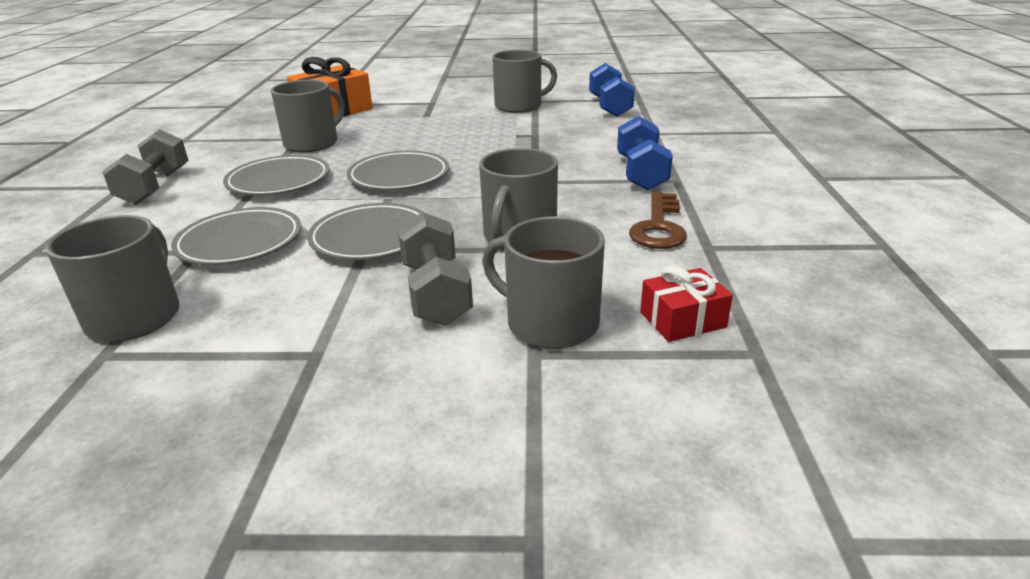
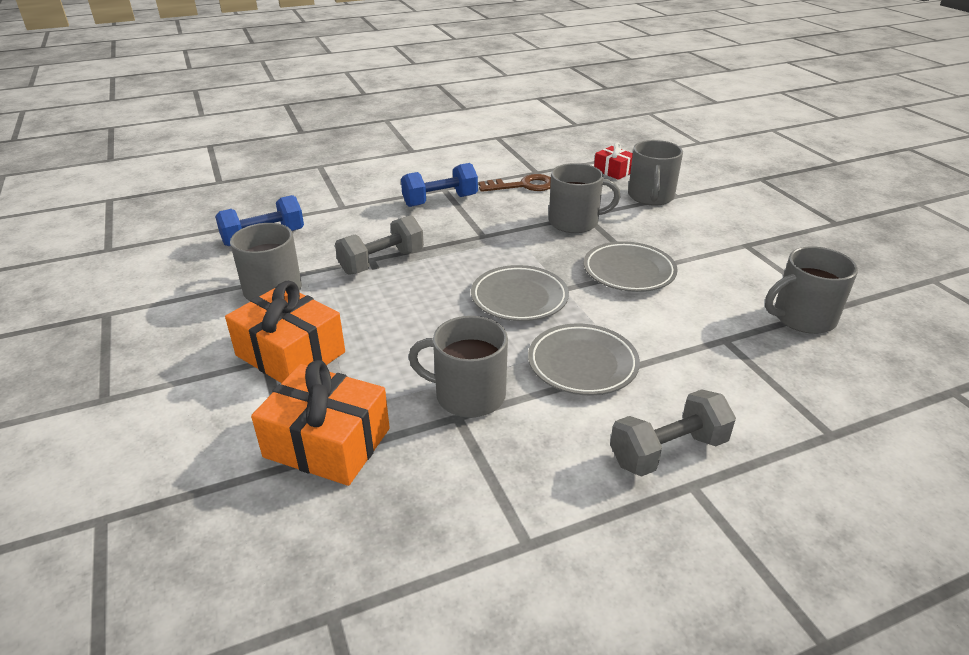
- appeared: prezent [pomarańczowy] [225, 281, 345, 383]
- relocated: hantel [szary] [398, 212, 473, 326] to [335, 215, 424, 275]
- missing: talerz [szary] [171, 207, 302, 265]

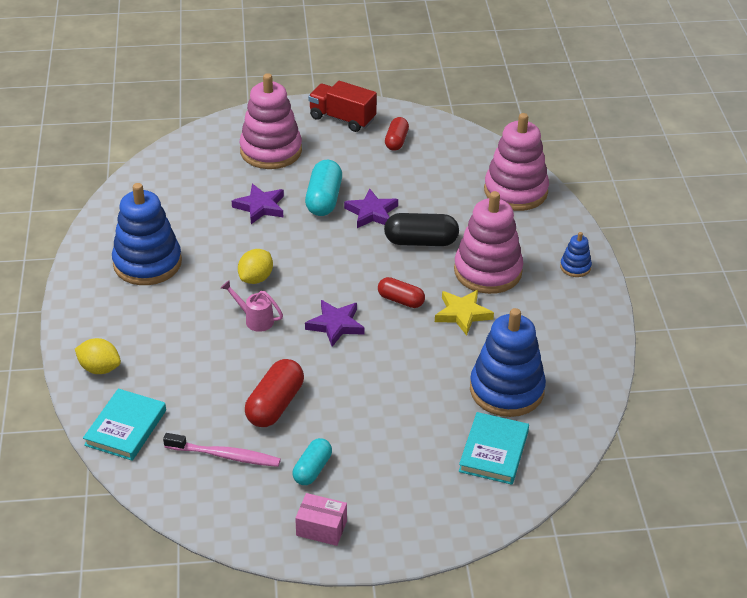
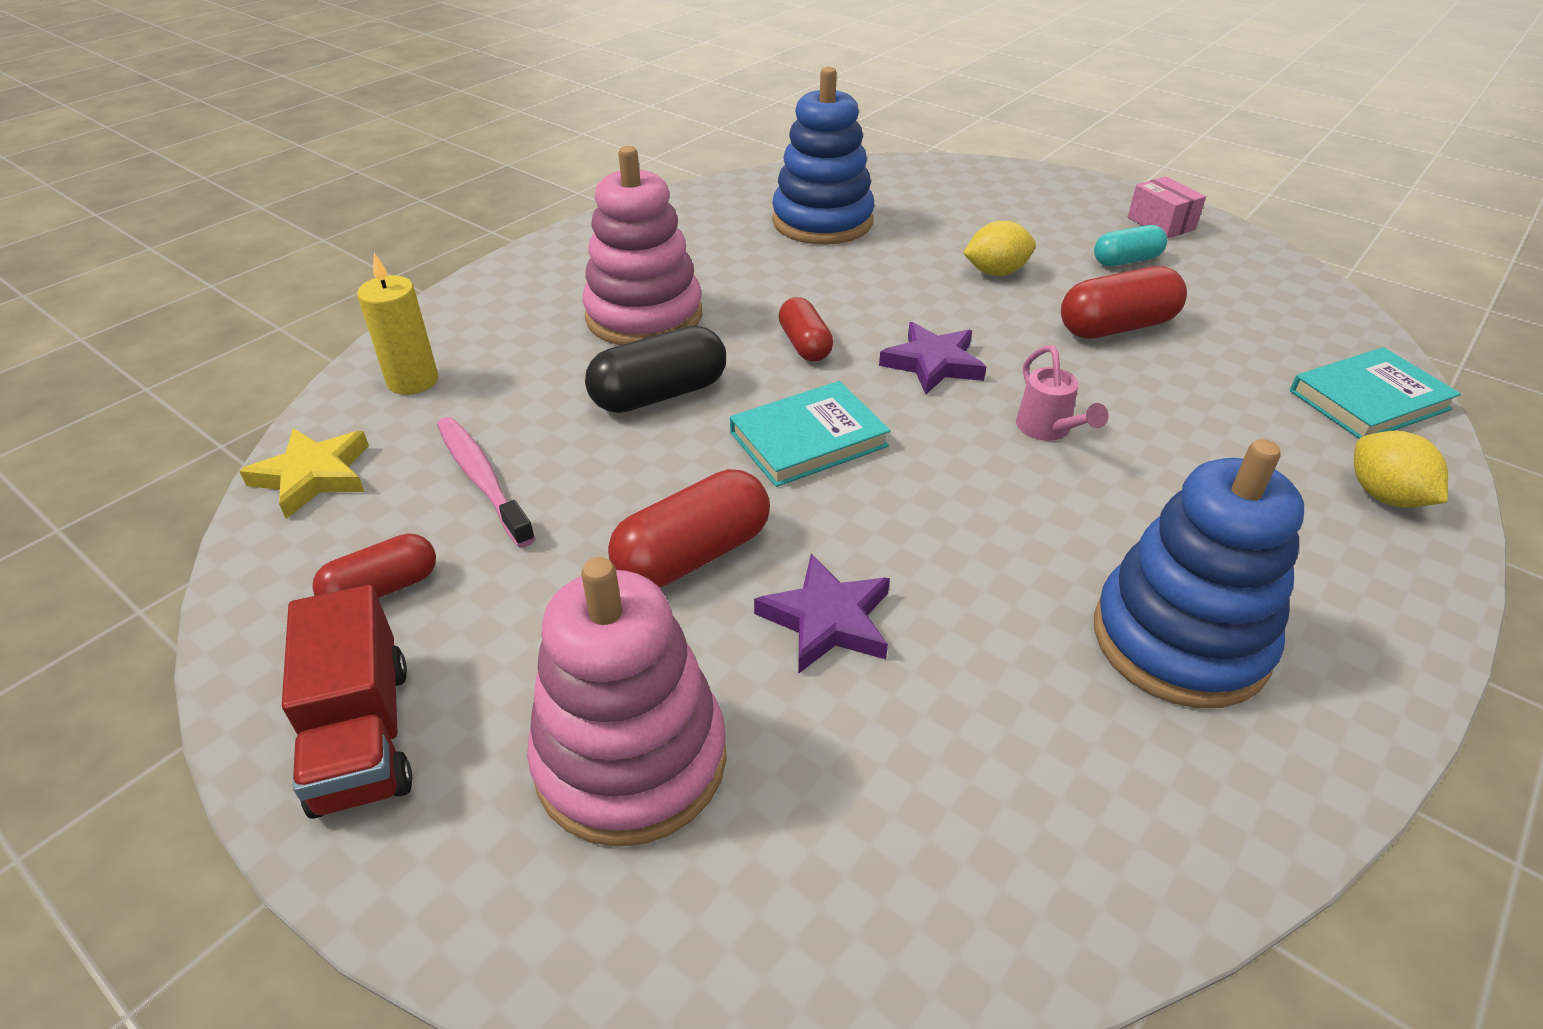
- relocated: gwiazda [żółty] [435, 290, 494, 336] to [239, 428, 369, 519]
- exchanged: zabawka nakładanka [różowy] [484, 113, 549, 211] to świeca [żółty] [357, 253, 438, 395]
- relocated: szczoteczka do zębów [różowy] [163, 433, 281, 467] to [437, 417, 536, 548]
- spun: kapsułka [czarny] [384, 213, 459, 246] = [585, 326, 726, 413] 75 degrees counterclockwise
- colour: kapsułka [turkusowy] [305, 160, 342, 216] to kapsułka [czerwony] [608, 469, 770, 588]
- relocated: książka [turkusowy] [459, 412, 529, 485] to [730, 381, 890, 487]
- relocated: cytryna [żółty] [238, 249, 273, 284] to [963, 221, 1036, 276]
- missing: gwiazda [fioletowy] [344, 189, 398, 228]
- missing: zabawka nakładanka [niebieski] [560, 232, 592, 277]

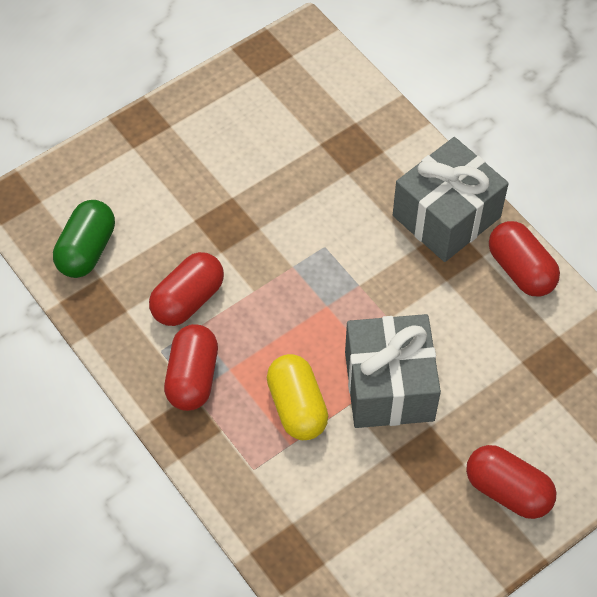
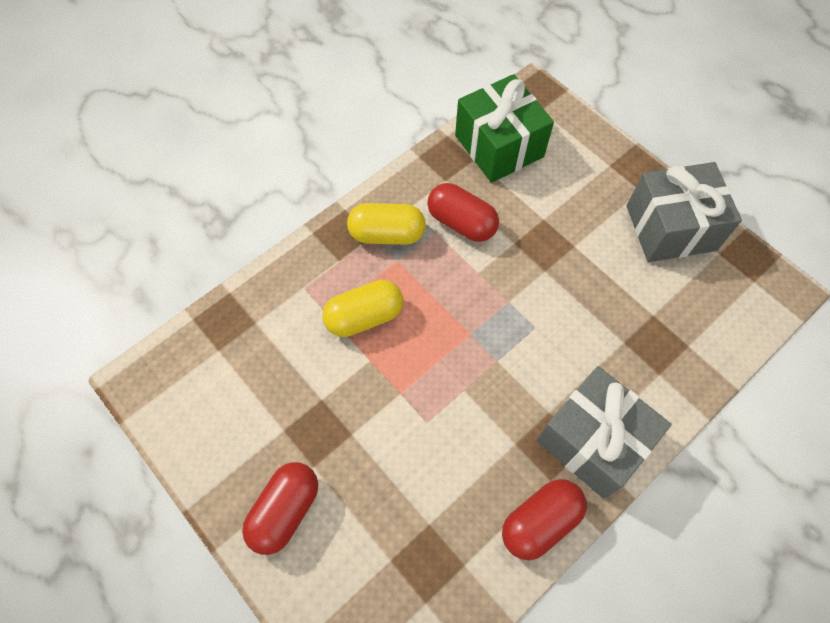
- colour: kapsułka [czerwony] [164, 324, 218, 411] to kapsułka [żółty] [347, 203, 426, 245]
- exchanged: kapsułka [zielony] [53, 200, 115, 278] to prezent [zielony] [455, 74, 554, 183]
- relocated: prezent [szary] [345, 314, 441, 428] to [627, 162, 742, 262]

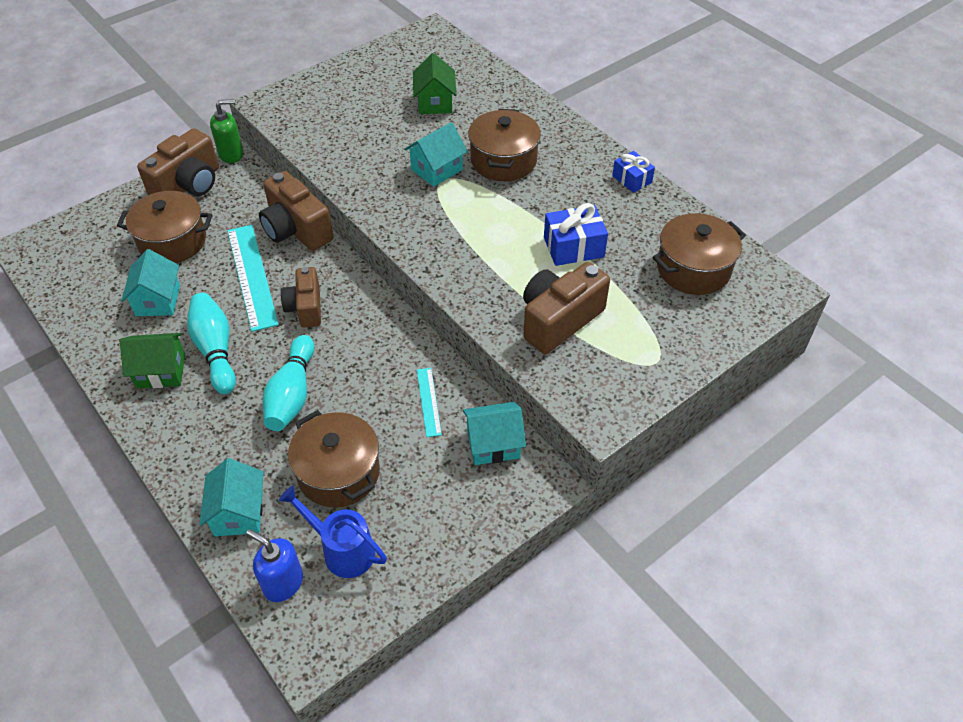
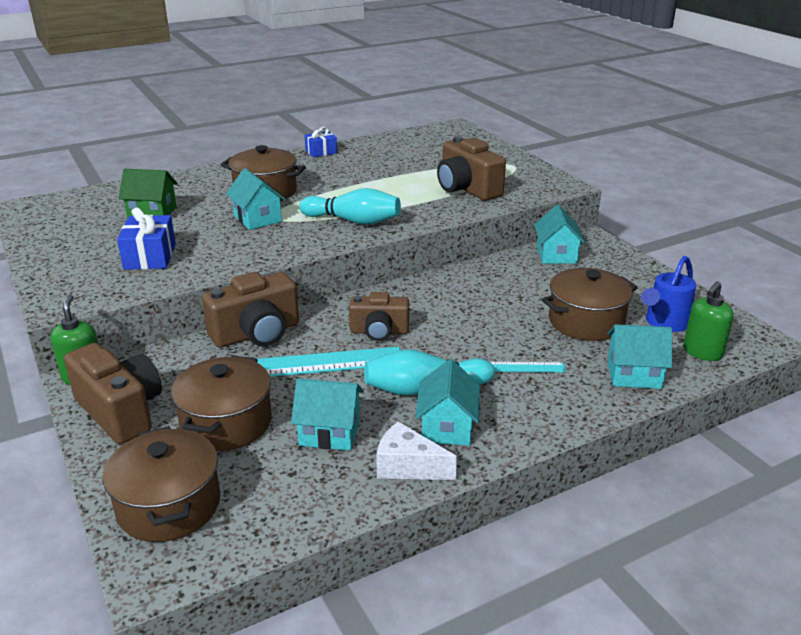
- relocated: garnek [brązowy] [653, 213, 746, 295] to [103, 426, 220, 542]
- relocated: prezent [niebieski] [544, 203, 608, 266] to [117, 208, 176, 270]
- relocated: kręgiel [turkusowy] [262, 335, 314, 431] to [299, 188, 401, 225]
- appeared: ser [biały] [376, 422, 457, 480]
- colour: domek [zielony] [120, 333, 185, 388] to domek [turkusowy] [415, 359, 480, 446]
- relocated: linijka [turkusowy] [417, 368, 442, 437] to [490, 362, 566, 372]
- colour: dozownik mydła [niebieski] [246, 529, 303, 602] to dozownik mydła [zielony] [683, 282, 734, 361]

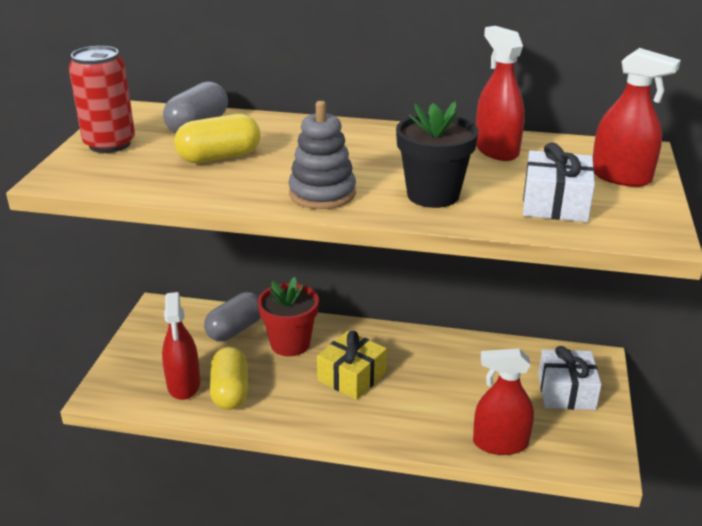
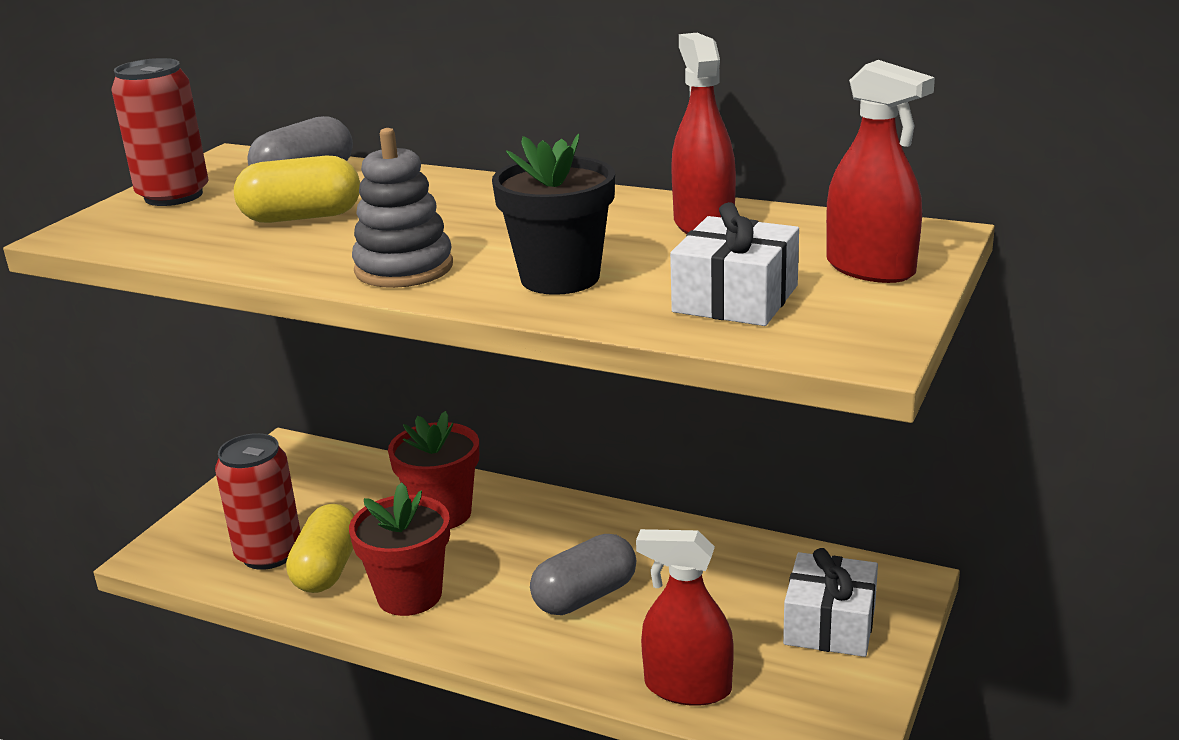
- exchanged: spryskiwacz [czerwony] [162, 292, 200, 400] to puszka [czerwony] [215, 433, 301, 570]
- appeared: doniczka [czerwony] [349, 482, 450, 616]
- relocated: kapsułka [szary] [204, 292, 261, 341] to [530, 534, 636, 615]
- missing: prezent [żółty] [317, 331, 387, 400]

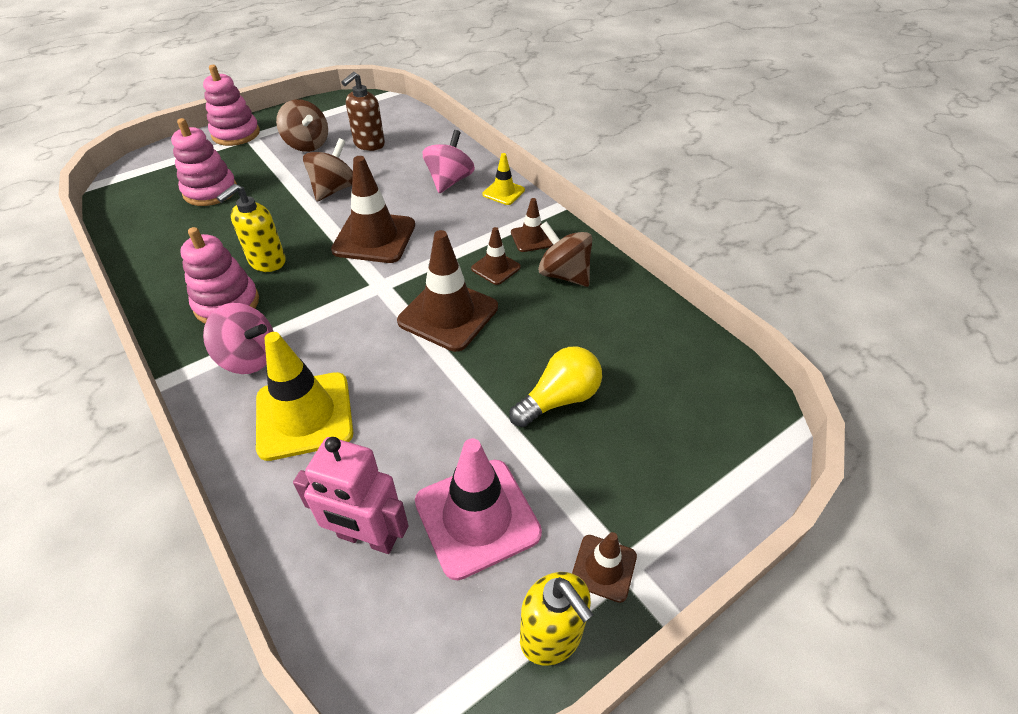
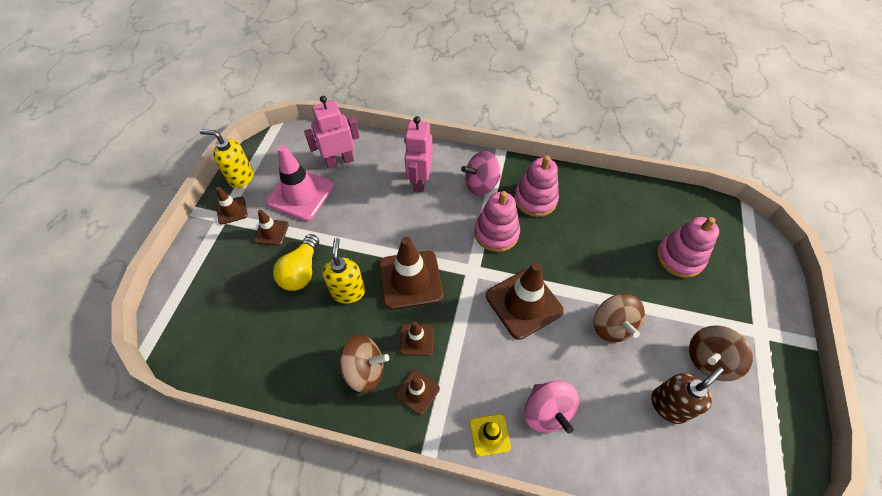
- appeared: pachołek [brązowy] [254, 210, 289, 246]
- relocated: dozownik mydła [żółty] [216, 184, 286, 272] to [322, 238, 365, 304]
- exchanged: pachołek [żółty] [256, 332, 353, 461] to robot [różowy] [404, 116, 433, 192]
- relocated: zabawka nakładanka [różowy] [203, 65, 260, 146] to [474, 191, 520, 252]
- spun: dozownik mydła [brązowy] [341, 72, 385, 151] = [652, 367, 724, 424] 60 degrees clockwise
- spun: bączek [brązowy] [276, 99, 328, 152] = [689, 325, 753, 381] 45 degrees counterclockwise

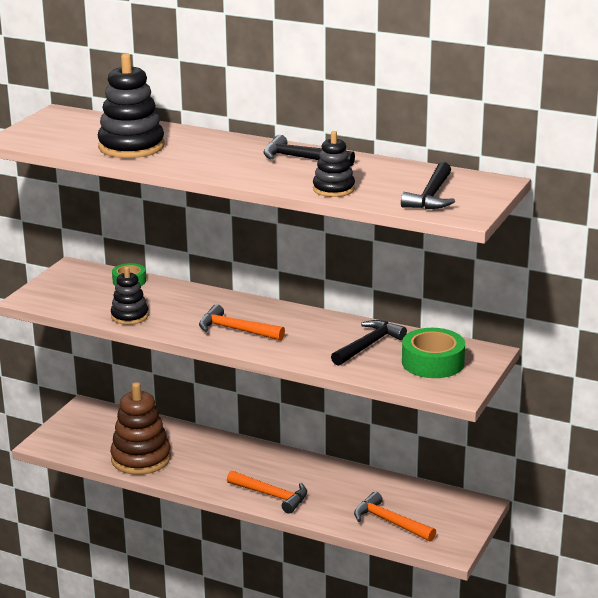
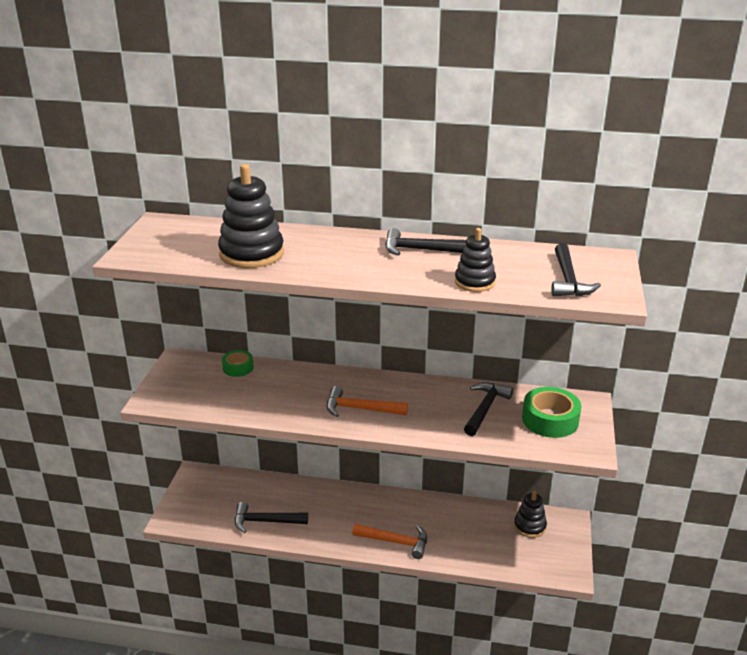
- exchanged: zabawka nakładanka [brązowy] [110, 382, 171, 475] to młotek [czarny] [235, 502, 308, 533]
- relocated: zabawka nakładanka [czarny] [111, 267, 149, 325] to [514, 490, 547, 538]
- missing: młotek [pomarańczowy] [354, 492, 436, 542]

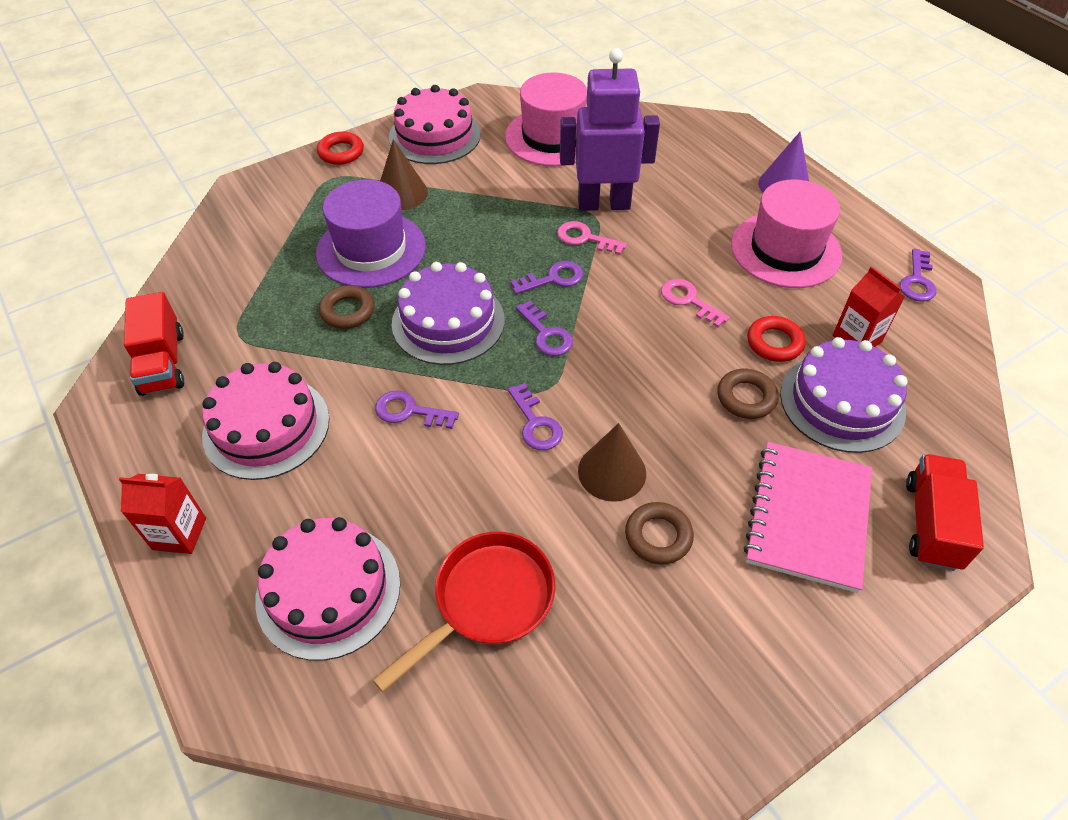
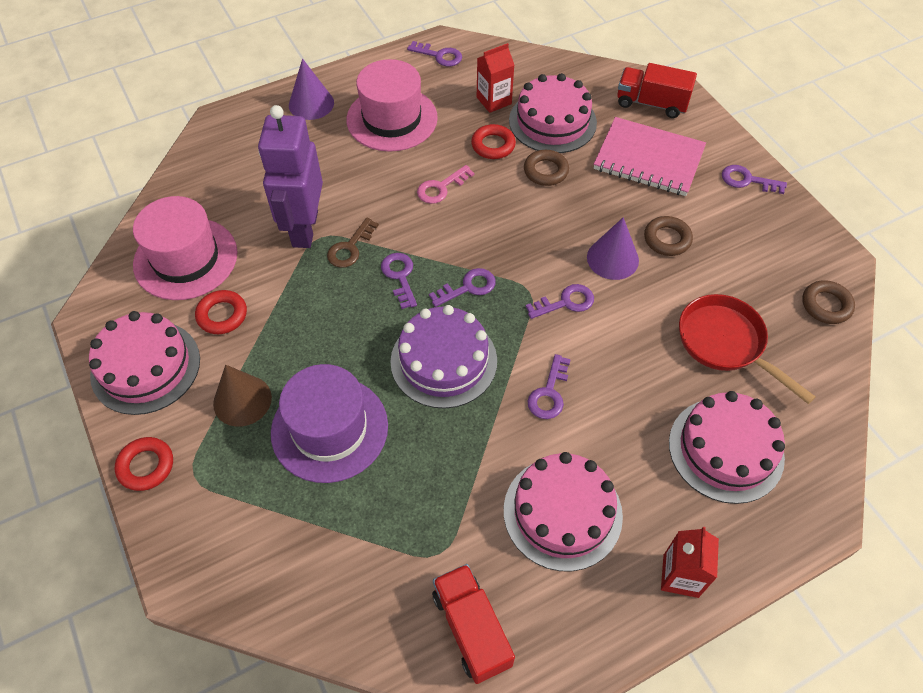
- appeared: pierścień [czerwony] [195, 290, 247, 334]
- colour: klucz [różowy] [557, 221, 627, 255] to klucz [brązowy] [327, 218, 379, 268]
- spun: ciężarówka [czerwony] [124, 292, 184, 396] = [432, 564, 515, 684] 105 degrees counterclockwise
- colour: tort [fioletowy] [780, 337, 908, 453] to tort [różowy] [509, 73, 597, 153]
- colour: stożek [brązowy] [578, 423, 646, 502] to stożek [fioletowy] [587, 217, 639, 280]
- appeared: klucz [fioletowy] [722, 165, 787, 194]
- relocated: pierścień [brązowy] [319, 285, 375, 329] to [802, 280, 855, 324]

